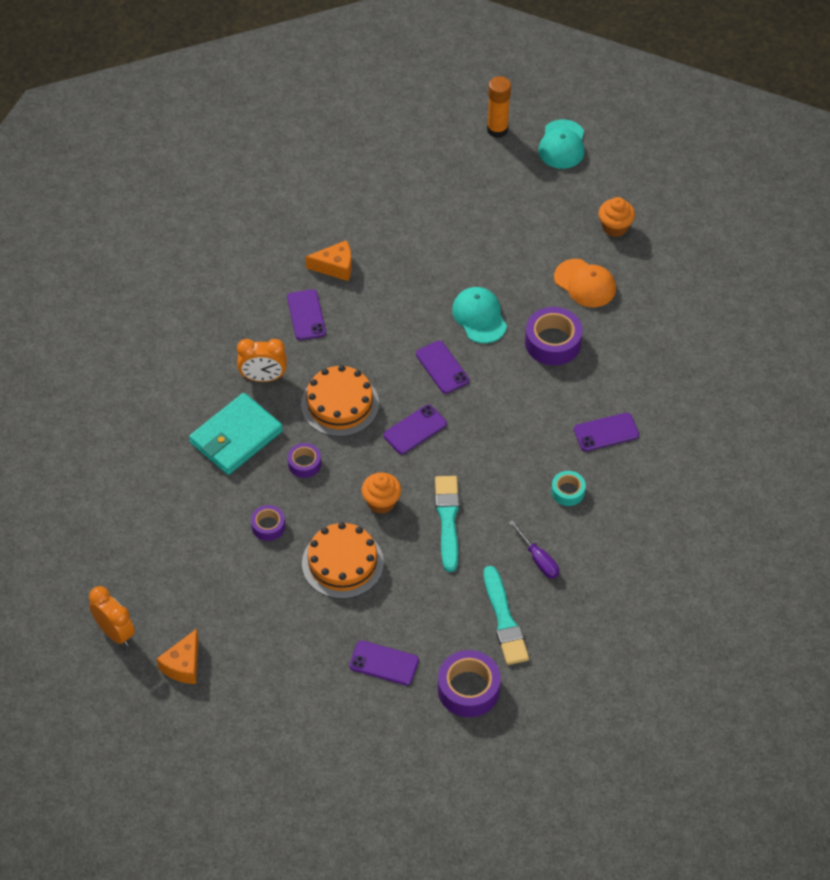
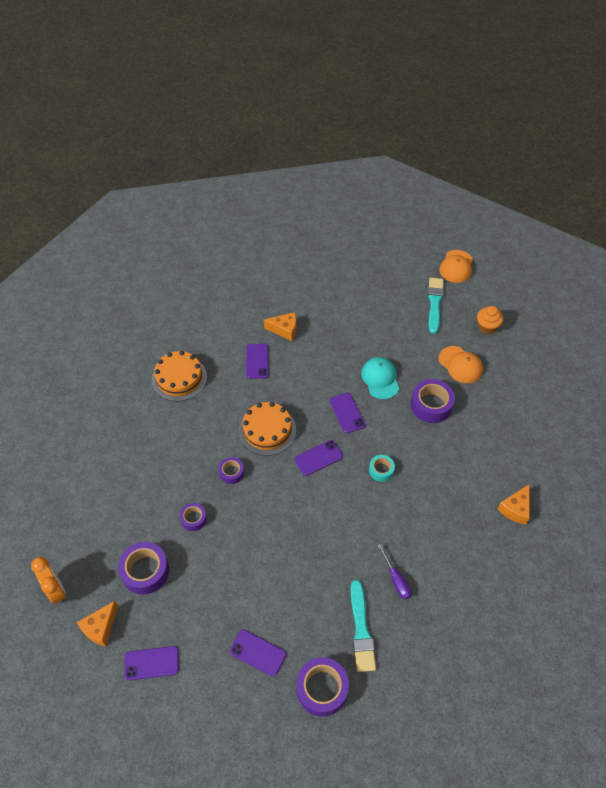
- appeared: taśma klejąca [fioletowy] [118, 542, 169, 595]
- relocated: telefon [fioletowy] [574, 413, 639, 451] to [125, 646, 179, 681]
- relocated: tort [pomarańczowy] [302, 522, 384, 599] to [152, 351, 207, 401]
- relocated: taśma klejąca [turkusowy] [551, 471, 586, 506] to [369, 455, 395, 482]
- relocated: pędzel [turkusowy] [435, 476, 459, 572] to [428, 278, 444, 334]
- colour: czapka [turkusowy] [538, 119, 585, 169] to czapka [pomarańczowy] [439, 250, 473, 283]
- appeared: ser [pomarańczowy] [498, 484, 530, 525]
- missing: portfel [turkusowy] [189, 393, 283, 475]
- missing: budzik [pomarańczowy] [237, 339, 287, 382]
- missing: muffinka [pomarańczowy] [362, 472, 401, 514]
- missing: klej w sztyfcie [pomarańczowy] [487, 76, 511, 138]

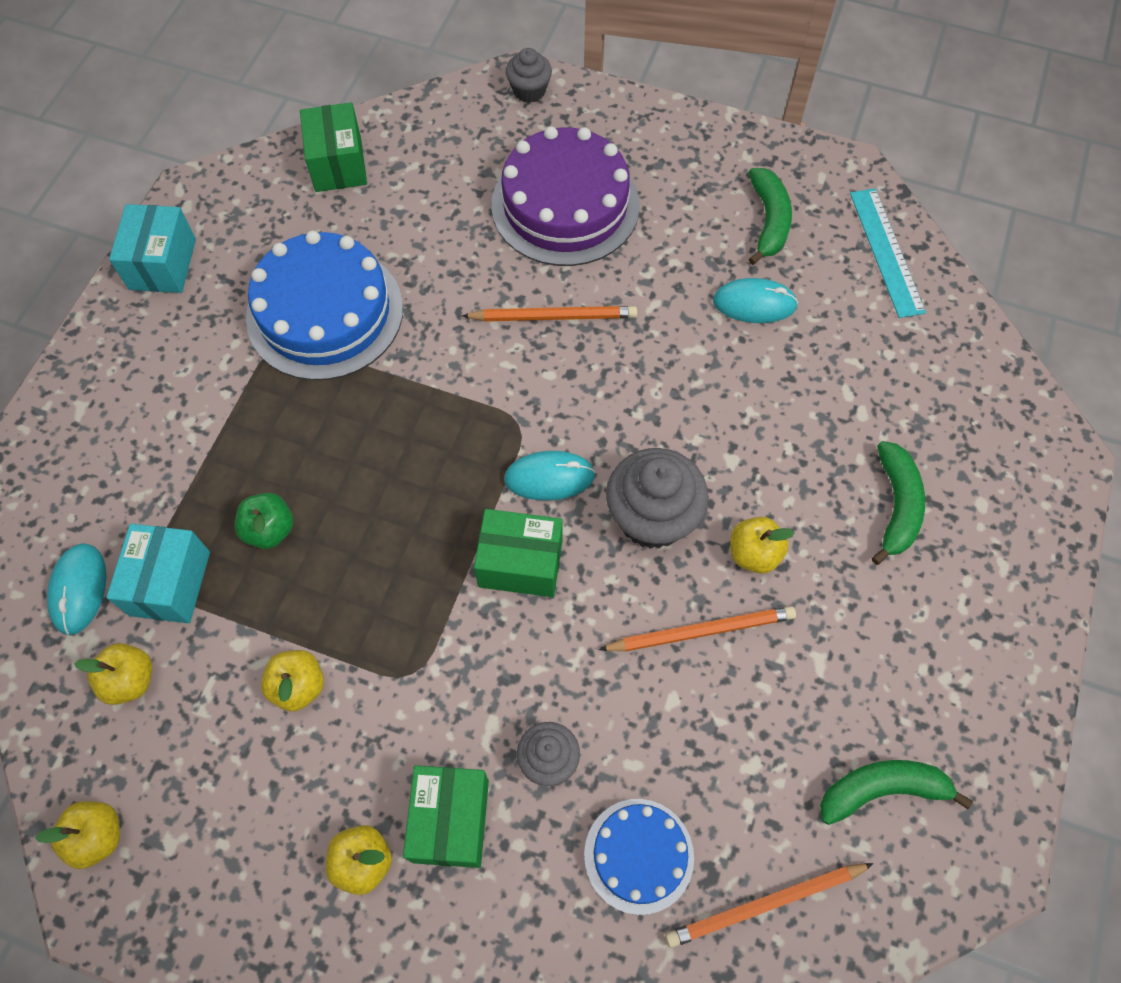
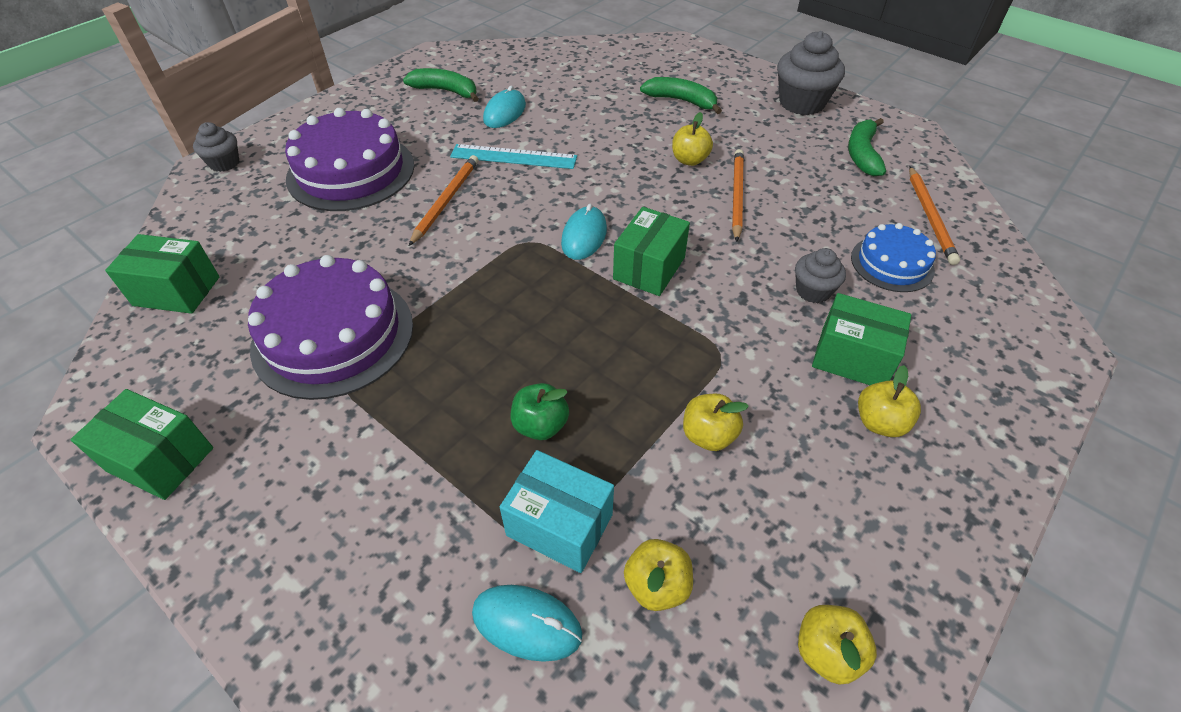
- colour: pudełko [turkusowy] [109, 204, 196, 293] to pudełko [zielony] [71, 389, 213, 500]
- colour: tort [niebieski] [246, 231, 403, 380] to tort [fioletowy] [248, 255, 413, 400]
- relocated: linijka [turkusowy] [850, 188, 926, 318] to [450, 144, 577, 169]
- relocated: muffinka [szary] [606, 448, 709, 549] to [777, 31, 845, 115]

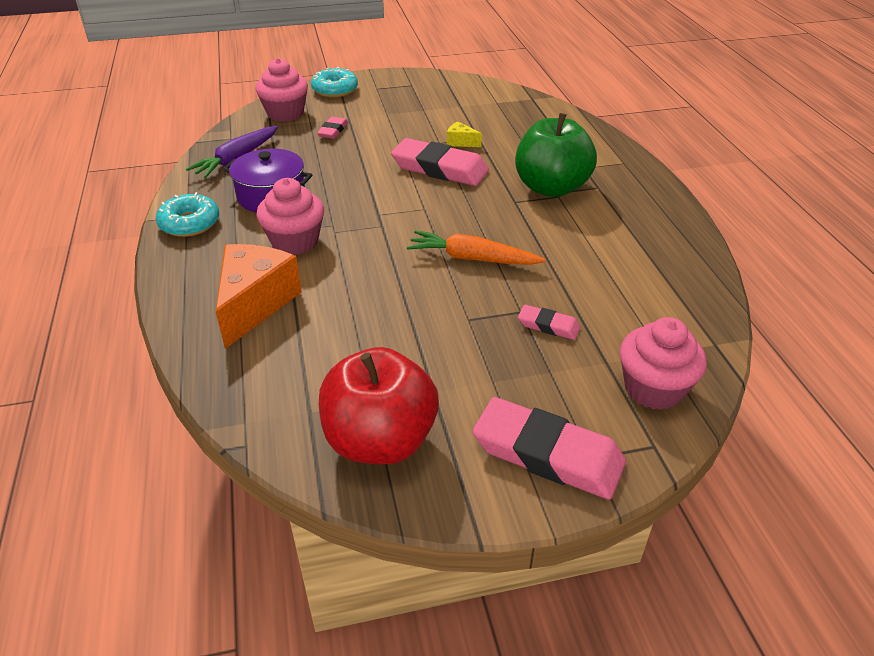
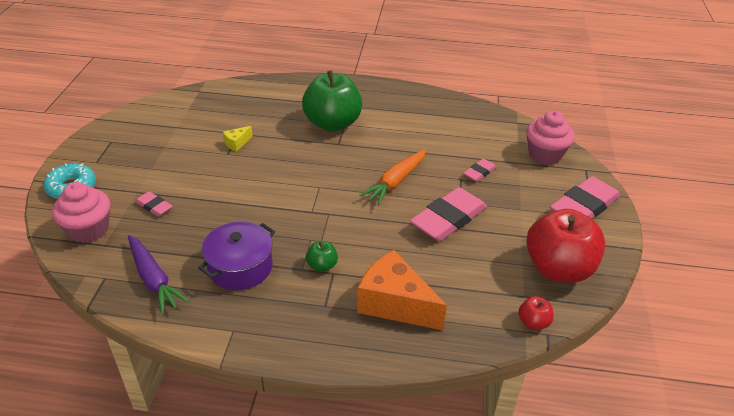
- exchanged: muffinka [różowy] [256, 178, 324, 255] to jabłko [zielony] [306, 241, 338, 272]
- relocated: gumka do mazania [różowy] [391, 138, 489, 186] to [410, 187, 487, 241]
- appeared: jabłko [czerwony] [518, 296, 554, 330]
- missing: donut [turkusowy] [156, 192, 219, 237]

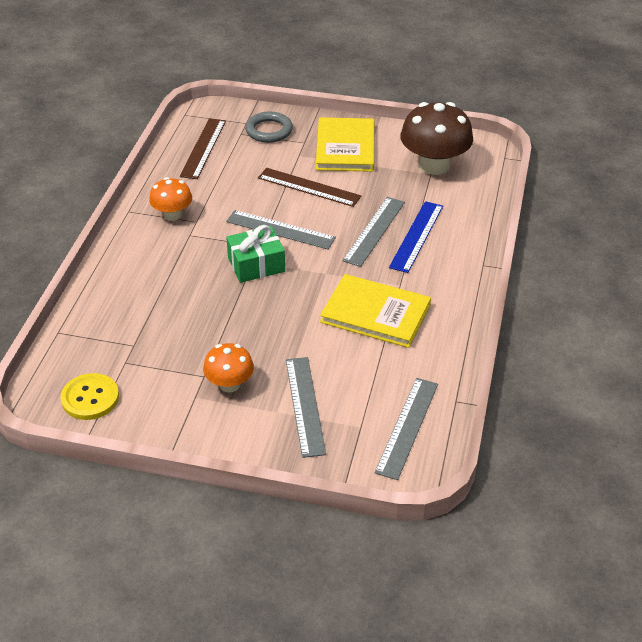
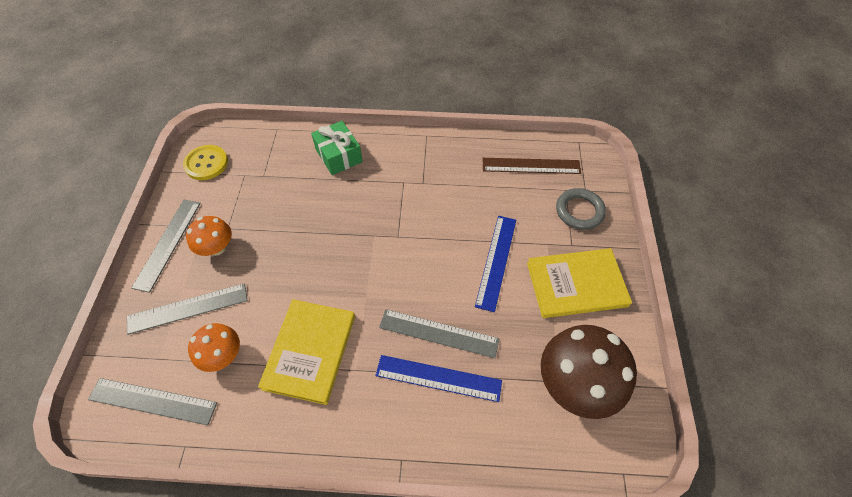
- relocated: linijka [szary] [226, 210, 336, 249] to [132, 200, 201, 293]
- relocated: grzyb [pomarańczowy] [149, 177, 192, 221] to [188, 323, 240, 372]
- relocated: prezent [zielony] [226, 225, 285, 283] to [311, 121, 363, 175]
- colour: linijka [brązowy] [258, 168, 361, 207] to linijka [niebieski] [475, 216, 516, 312]

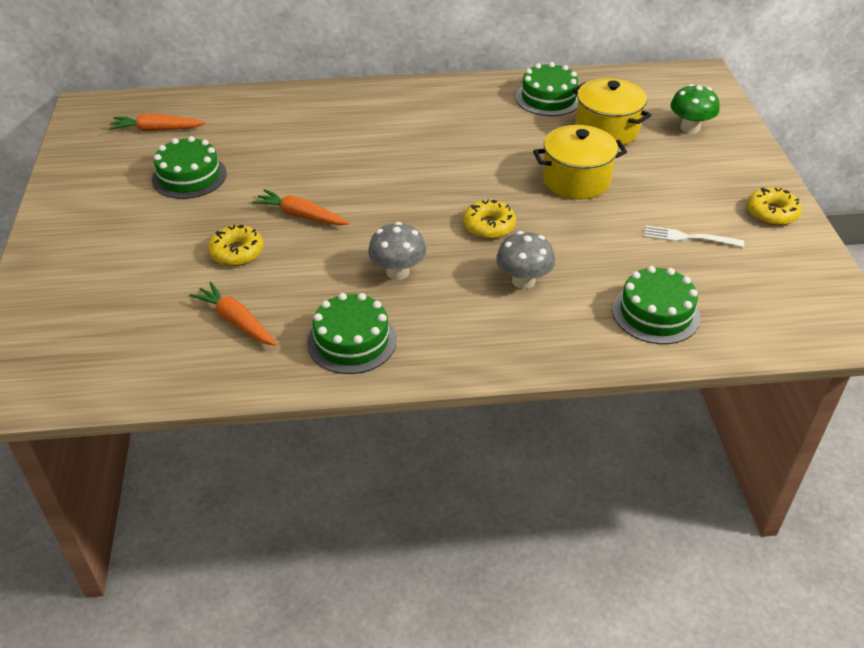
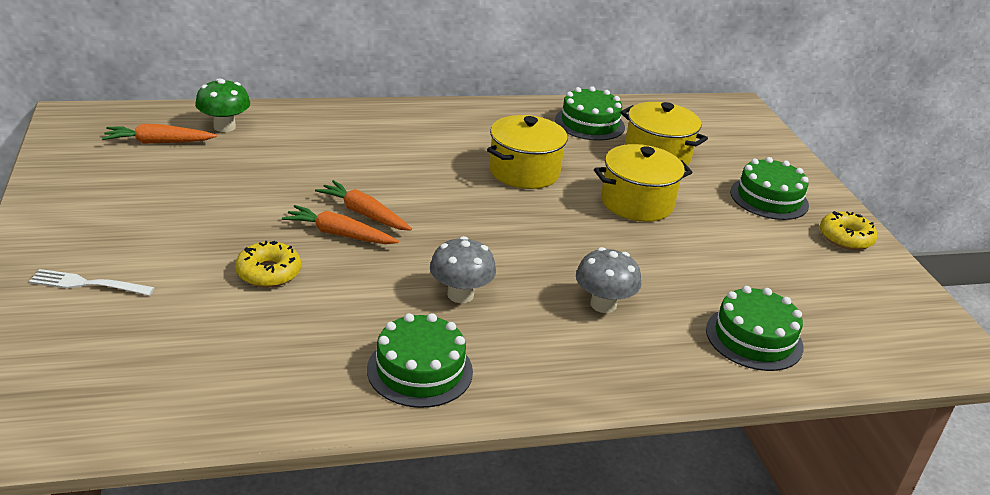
- relocated: widelec [biały] [644, 225, 744, 247] to [29, 269, 155, 296]
- relocated: grzyb [zielony] [670, 84, 720, 134] to [195, 79, 250, 132]
- relocated: marchewka [pomarańczowy] [189, 282, 277, 346] to [315, 180, 412, 231]
- appeared: garnek [żółty] [487, 115, 568, 189]
- relocated: tort [zielony] [152, 136, 227, 199] to [730, 157, 809, 220]
- missing: donut [żółty] [463, 199, 516, 239]

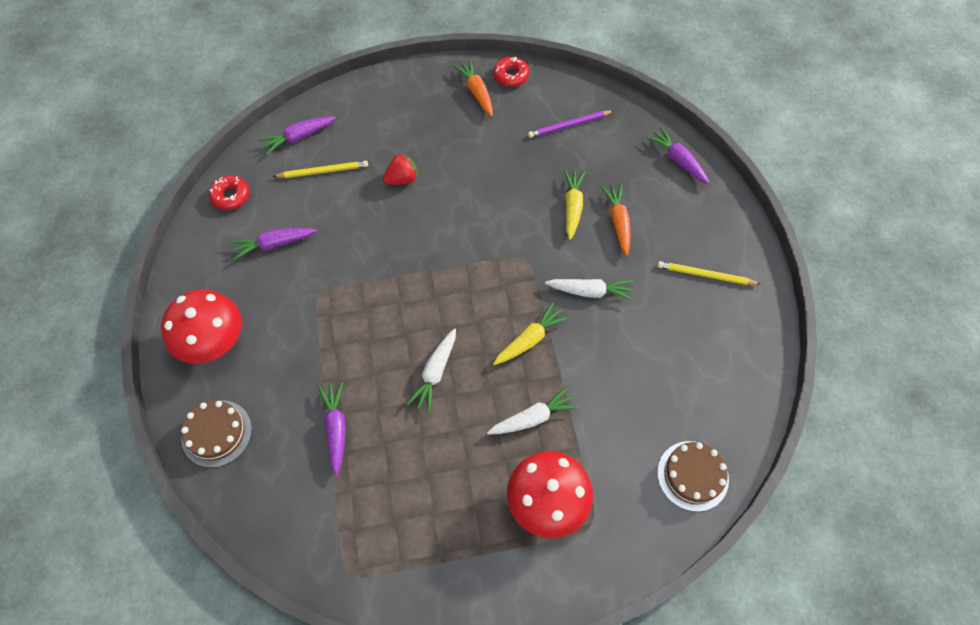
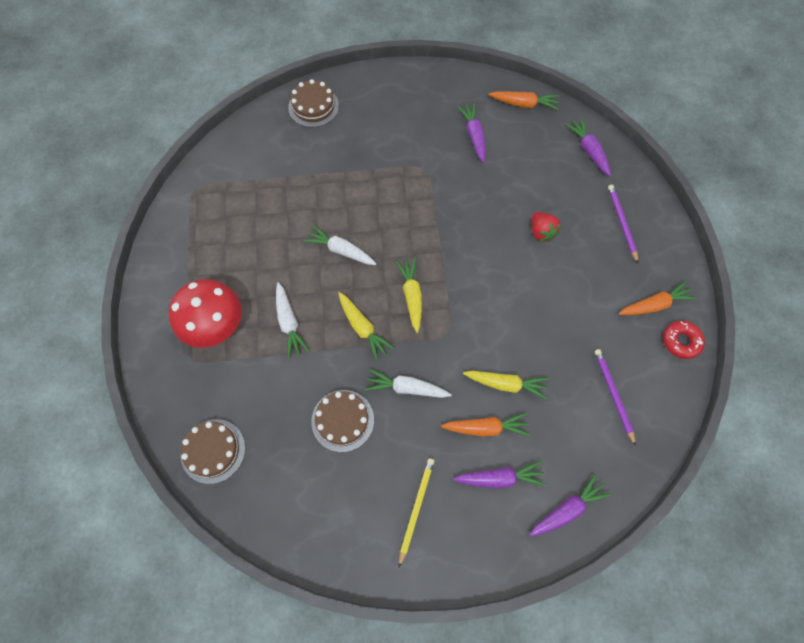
- appeared: tort [brązowy] [311, 390, 374, 452]
- spun: marchewka [biały] [545, 279, 634, 301] = [365, 369, 452, 398] 90 degrees clockwise
- appeared: marchewka [żółty] [395, 258, 422, 333]
- relocated: marchewka [fioletowy] [318, 382, 346, 476] to [453, 461, 546, 488]
- exchanged: donut [czerwony] [209, 175, 250, 210] to marchewka [pomarańczowy] [489, 91, 560, 110]
- appeared: ołówek [fioletowy] [608, 185, 638, 263]
- missing: grzyb [czerwony] [161, 289, 242, 364]
- missing: ołówek [żółty] [272, 161, 368, 178]

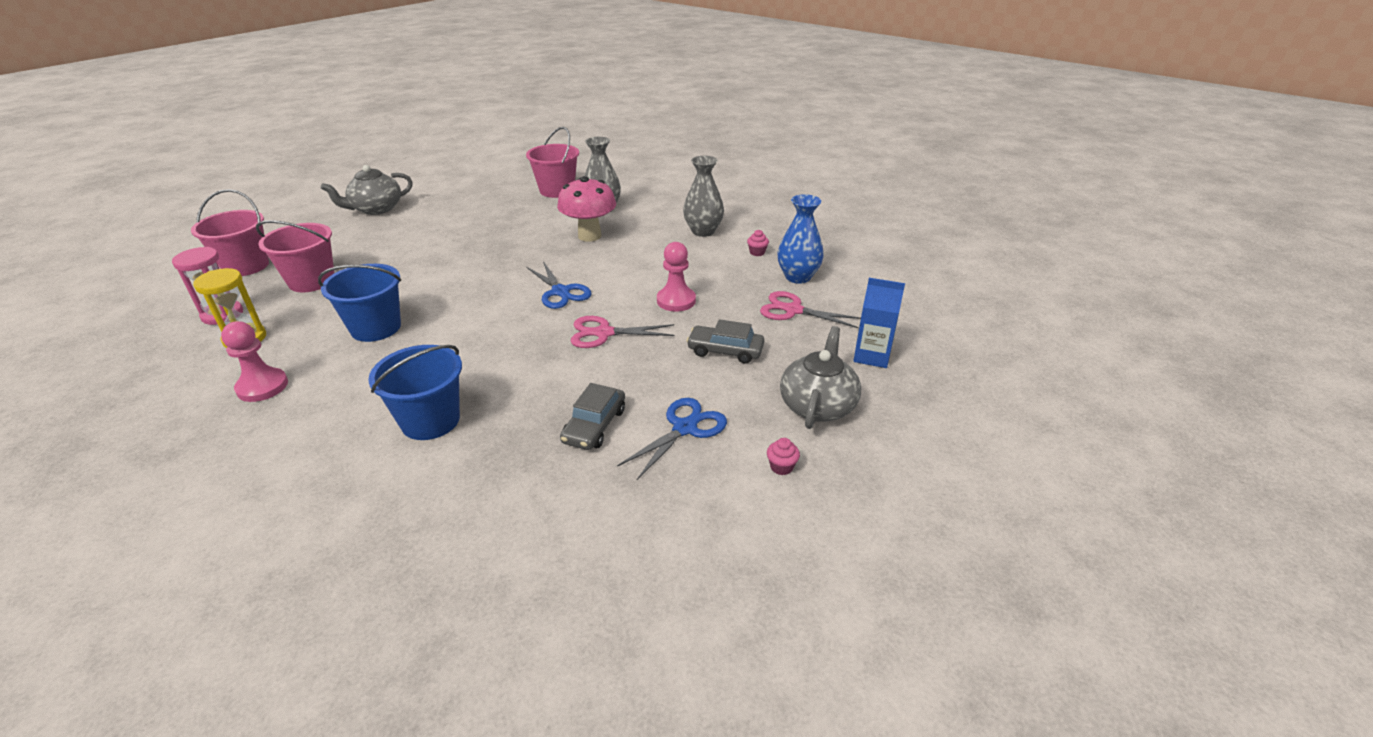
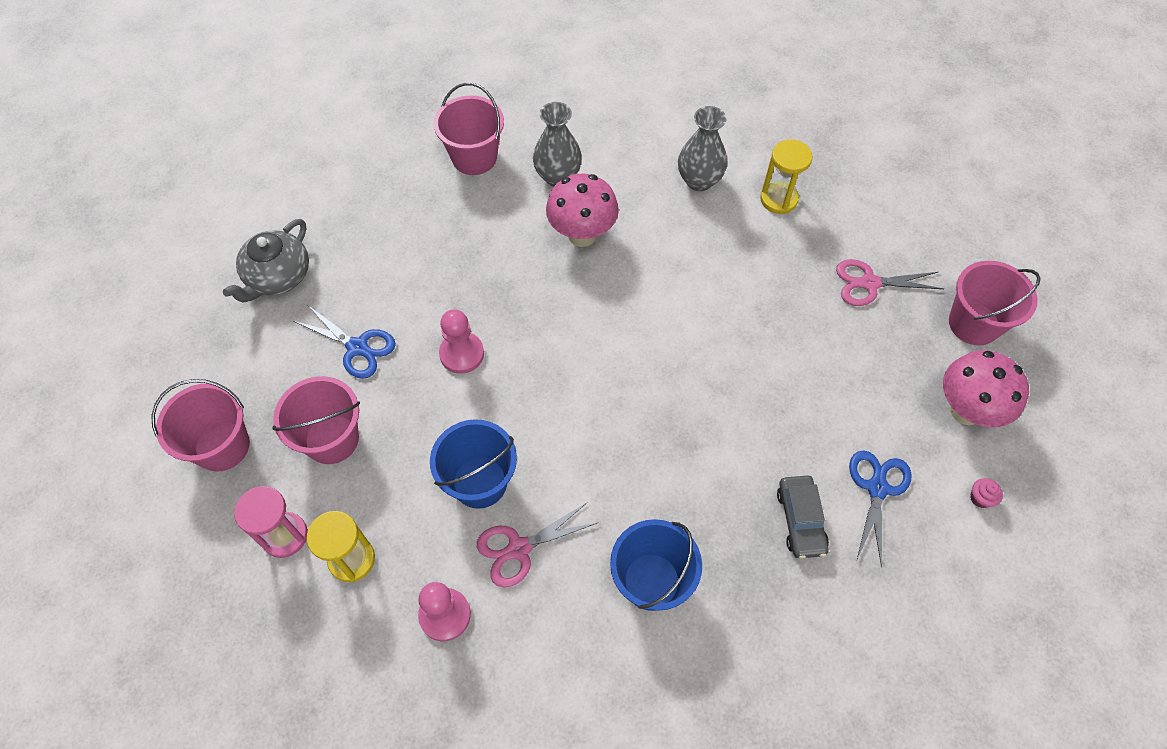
- relocated: nożyczki [niebieski] [526, 261, 592, 309] to [293, 306, 396, 379]
- relocated: pionek [różowy] [657, 242, 696, 312] to [439, 310, 484, 374]
- relocated: nożyczki [różowy] [571, 316, 674, 348] to [477, 502, 599, 588]
- exchanged: muffinka [różowy] [747, 230, 769, 256] to klepsydra [żółty] [760, 139, 813, 214]
- exchanged: imbryk [szary] [780, 326, 861, 429] to grzyb [różowy] [943, 350, 1029, 427]
- exchanged: karton mleka [niebieski] [853, 278, 905, 368] to wiadro [różowy] [949, 261, 1041, 346]
- missing: samochód [szary] [687, 319, 764, 364]
- missing: wazon [niebieski] [778, 194, 824, 284]

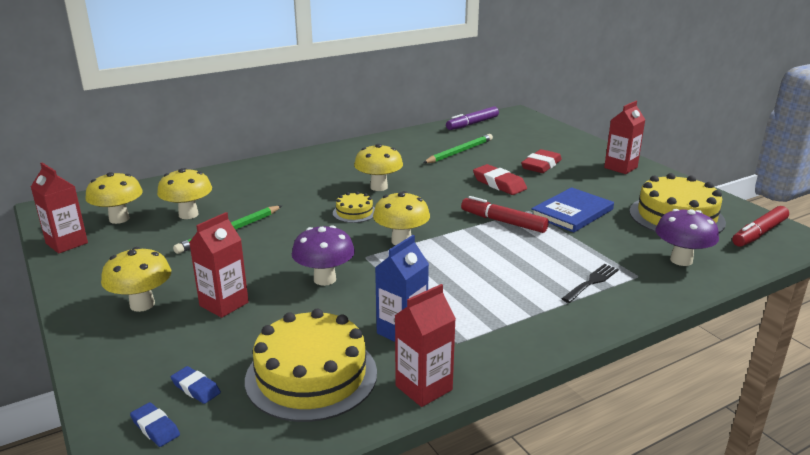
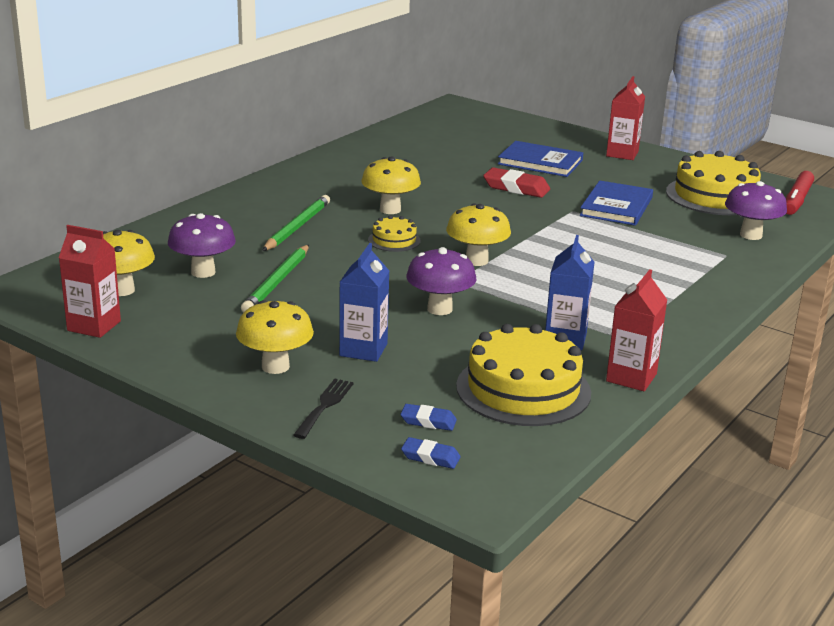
- colour: grzyb [żółty] [157, 168, 212, 219] to grzyb [fioletowy] [168, 213, 236, 278]
- relocated: ołówek [zielony] [423, 134, 493, 163] to [262, 195, 330, 251]
- relocated: widelec [czarny] [562, 264, 619, 303] to [293, 379, 354, 439]
- colour: karton mleka [czerwony] [189, 212, 249, 318] to karton mleka [niebieski] [339, 243, 389, 362]
- exchanged: gumka do mazania [czerwony] [521, 149, 562, 173] to książka [niebieski] [498, 141, 583, 177]
- missing: flamaster [fioletowy] [446, 106, 499, 130]
- missing: flamaster [czerwony] [461, 196, 549, 233]

